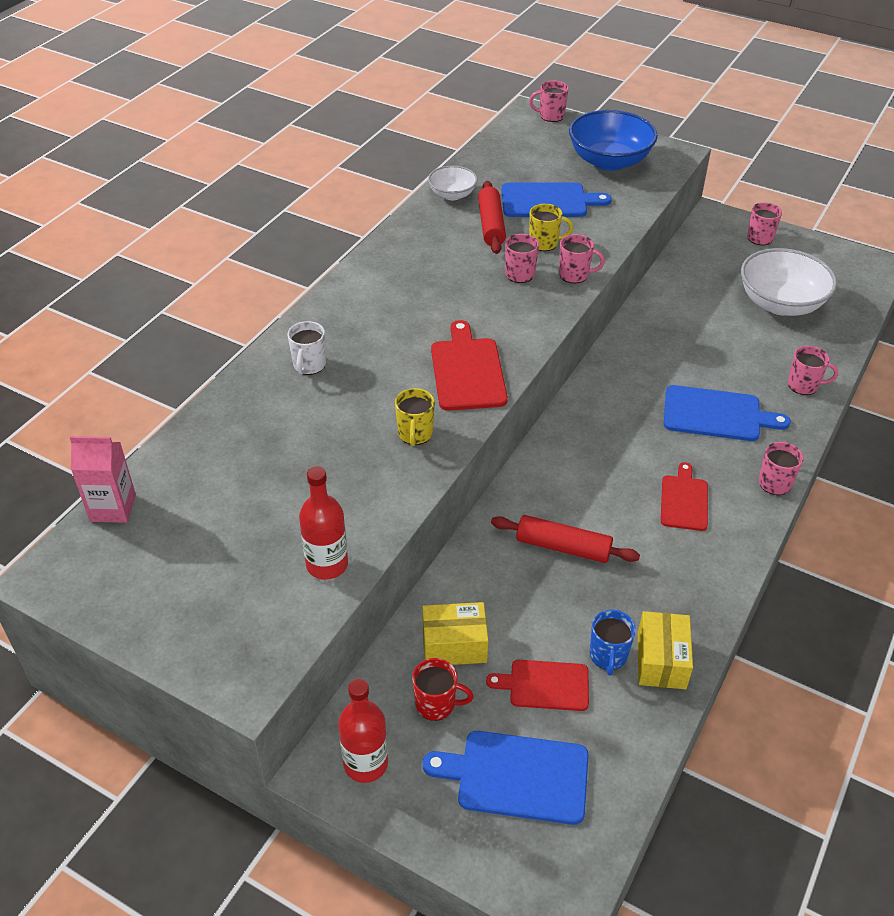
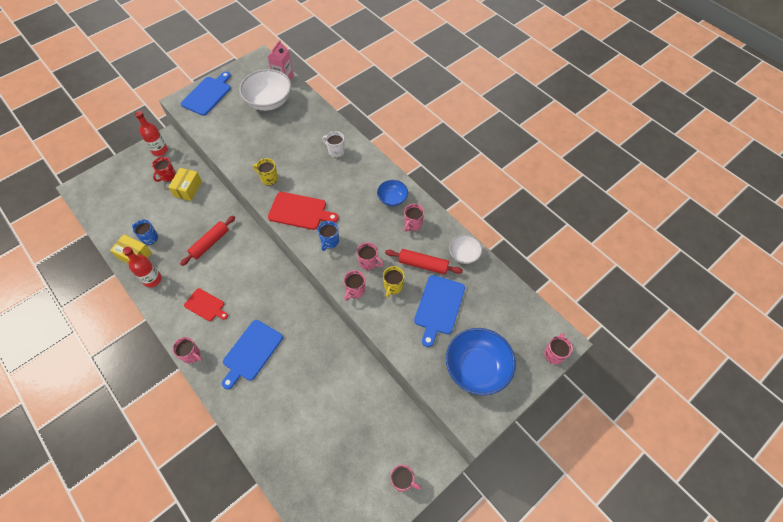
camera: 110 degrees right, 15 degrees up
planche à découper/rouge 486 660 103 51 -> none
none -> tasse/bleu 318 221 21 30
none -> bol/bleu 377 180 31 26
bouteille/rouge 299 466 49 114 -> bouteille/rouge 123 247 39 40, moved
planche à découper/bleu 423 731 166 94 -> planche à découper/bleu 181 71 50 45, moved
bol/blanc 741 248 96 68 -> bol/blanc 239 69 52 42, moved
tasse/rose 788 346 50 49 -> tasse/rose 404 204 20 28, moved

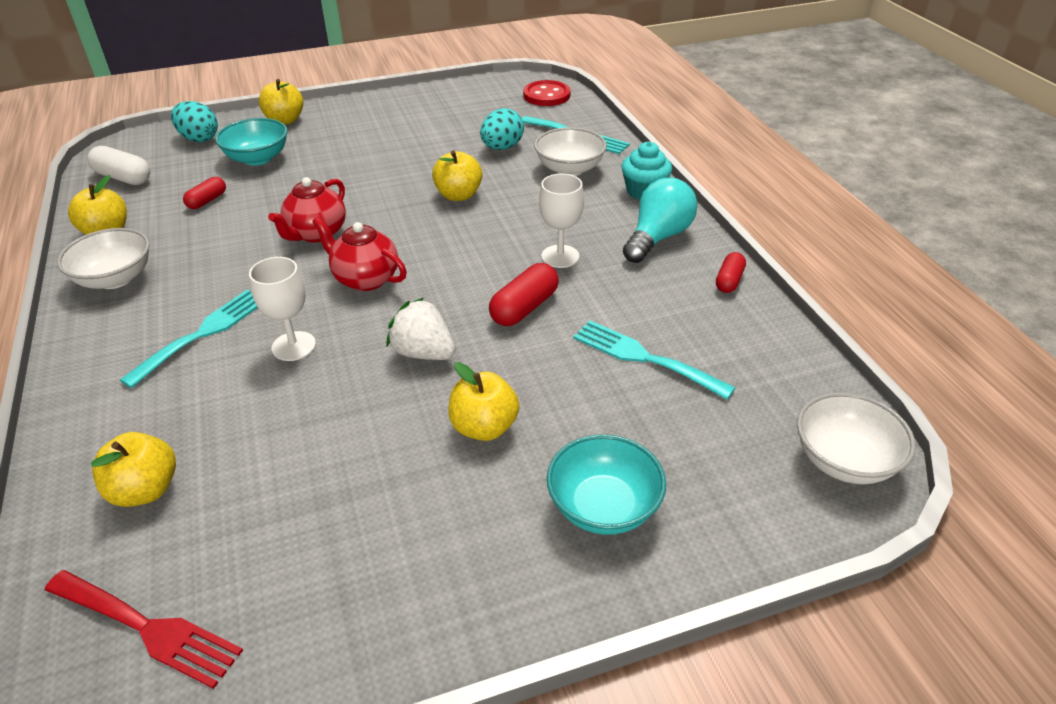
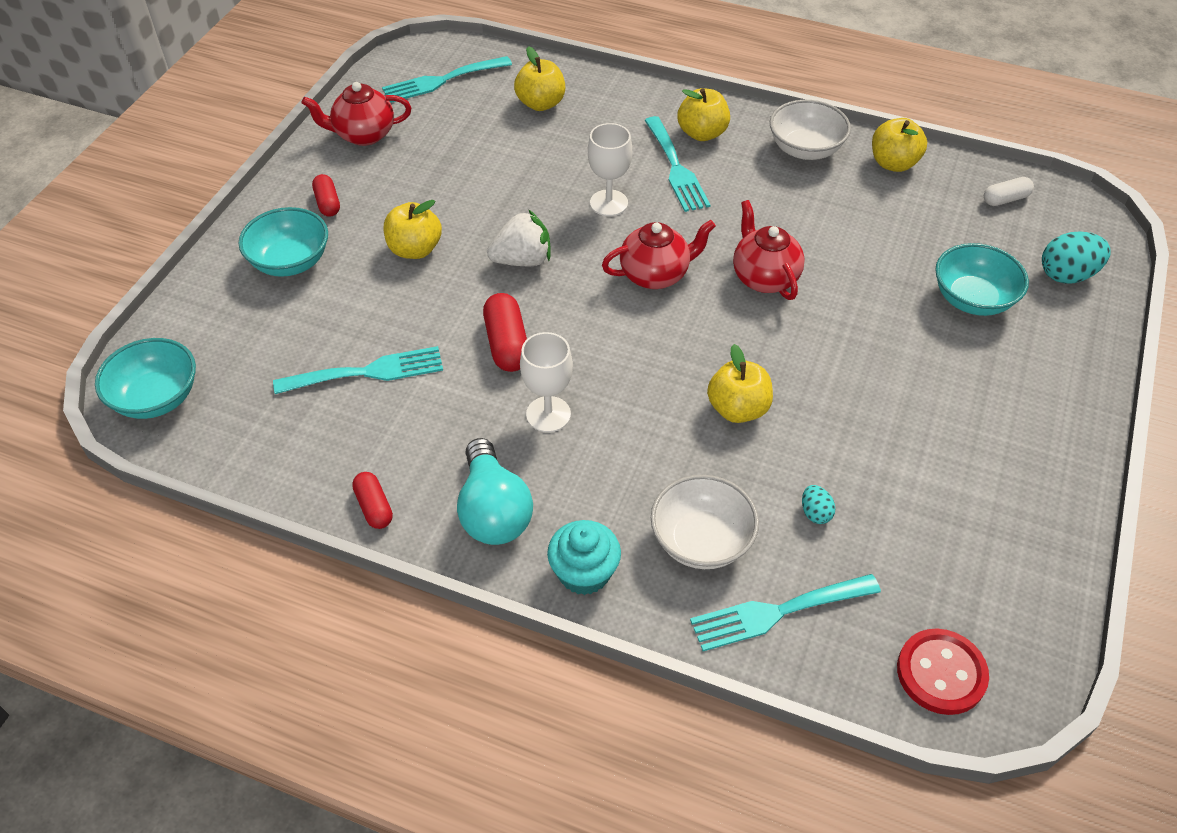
camera: 130 degrees right, 10 degrees up
none -> théière/rouge 302 82 109 64
gélule/rouge 183 177 43 32 -> gélule/rouge 312 174 28 43, moved
pomme/jaune 259 79 45 46 -> pomme/jaune 678 88 52 53, moved
fourchette/rouge 45 570 198 119 -> fourchette/turquoise 382 56 130 47
bol/blanc 797 392 119 92 -> bol/turquoise 95 338 101 81
gélule/blanc 87 146 63 39 -> gélule/blanc 984 177 50 29, x0.64
œuf/turquoise 480 108 44 42 -> œuf/turquoise 802 485 33 39, x0.53

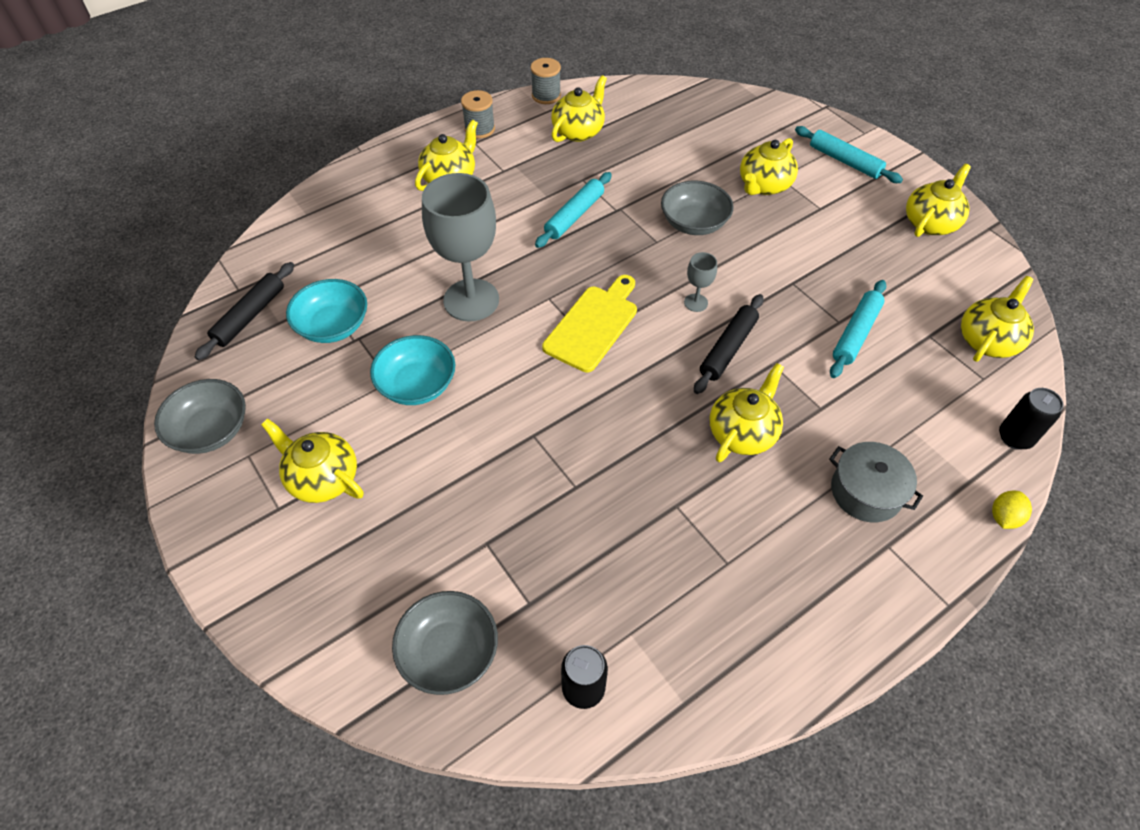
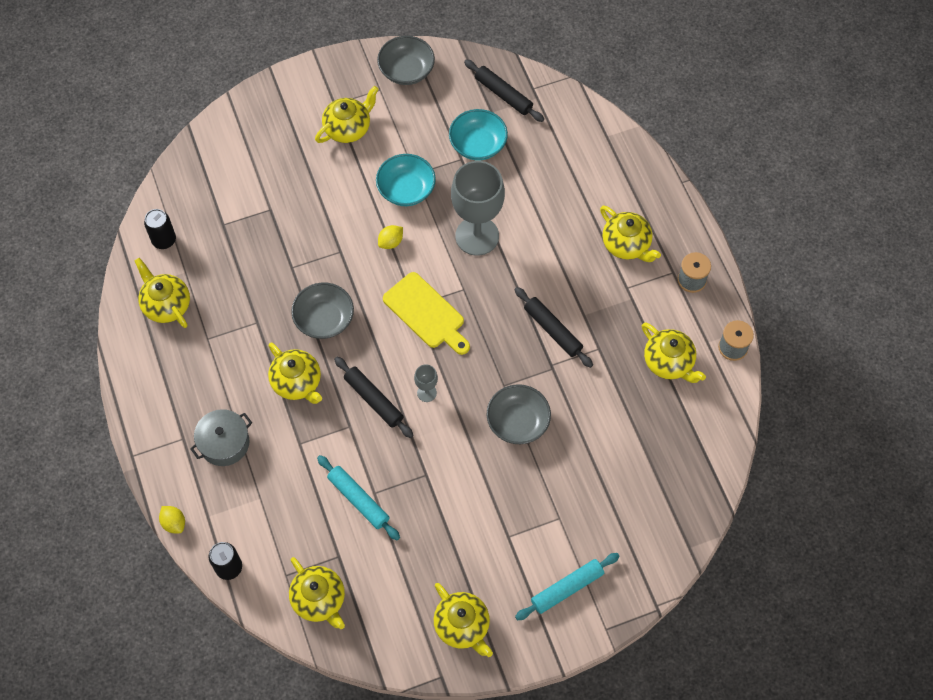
camera: 105 degrees right, 10 degrees up
none -> citron/jaune 378 225 25 24
bol/gris 392 591 106 104 -> bol/gris 291 283 63 56, moved
théière/jaune 740 138 58 57 -> théière/jaune 135 258 55 70, moved
rouleau à pâtisserie/turquoise 535 172 77 76 -> rouleau à pâtisserie/noir 515 287 78 81

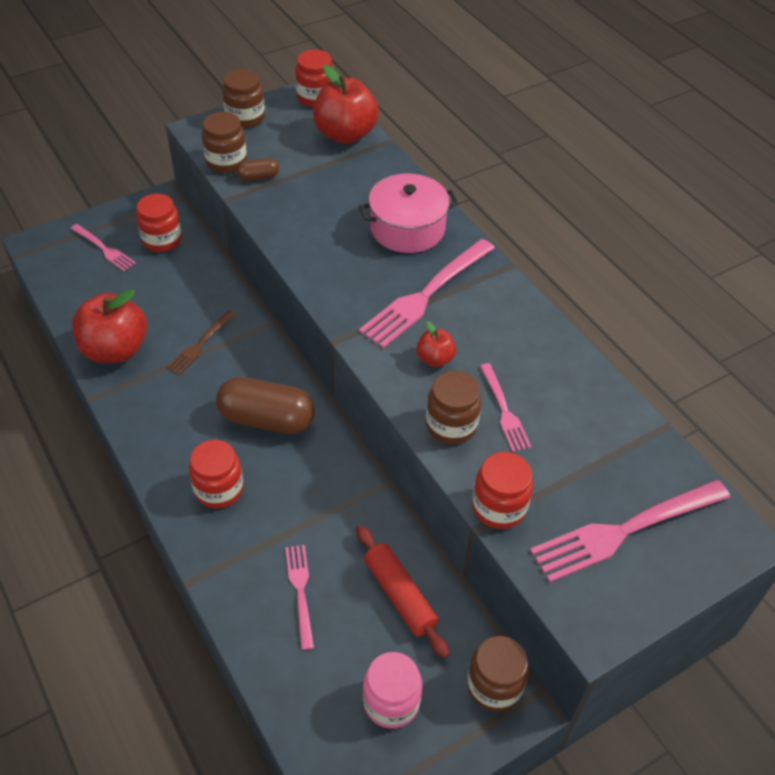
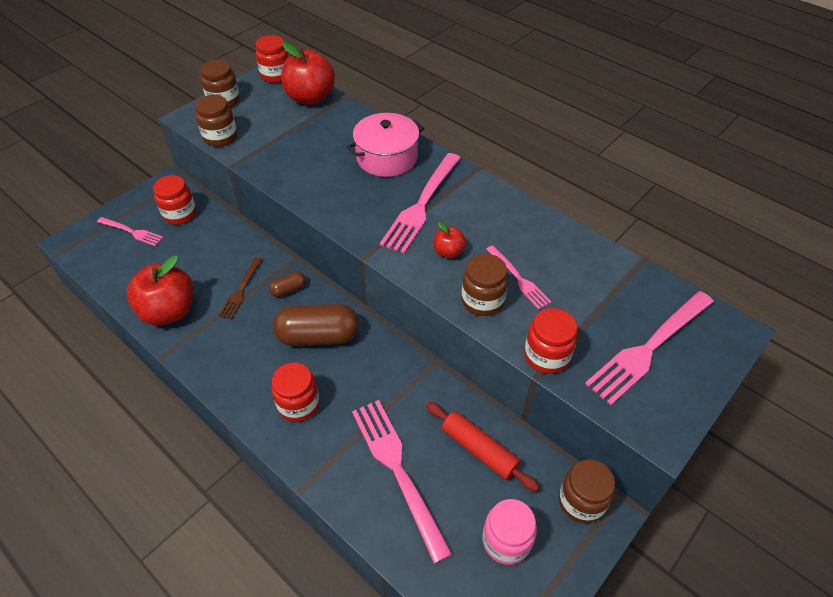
camera: 15 degrees left, 0 degrees up
gélule/marron 237 158 42 23 -> gélule/marron 269 271 37 26, moved
fourchette/rose 285 545 29 105 -> fourchette/rose 352 400 100 164, x1.81

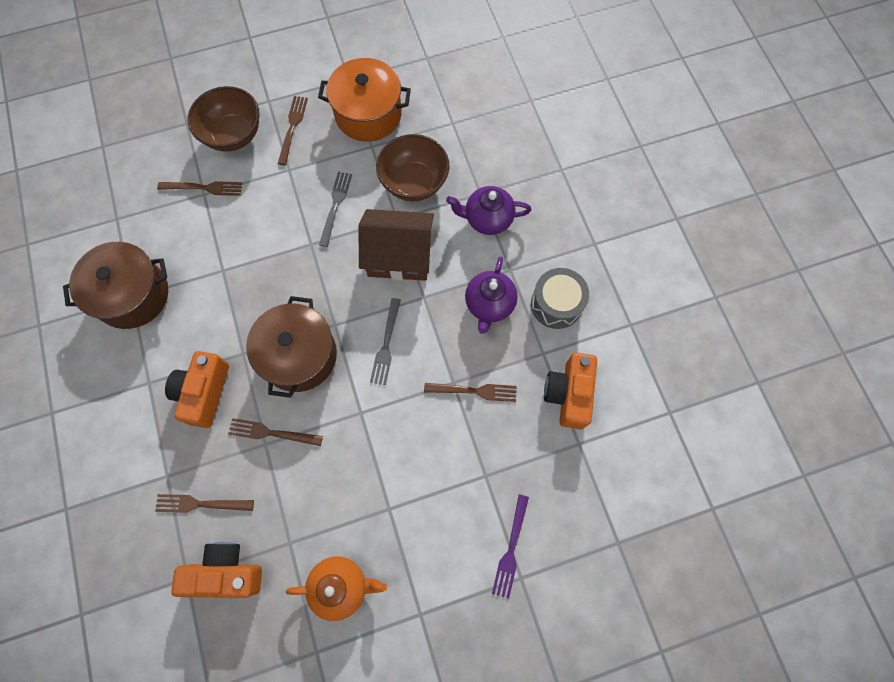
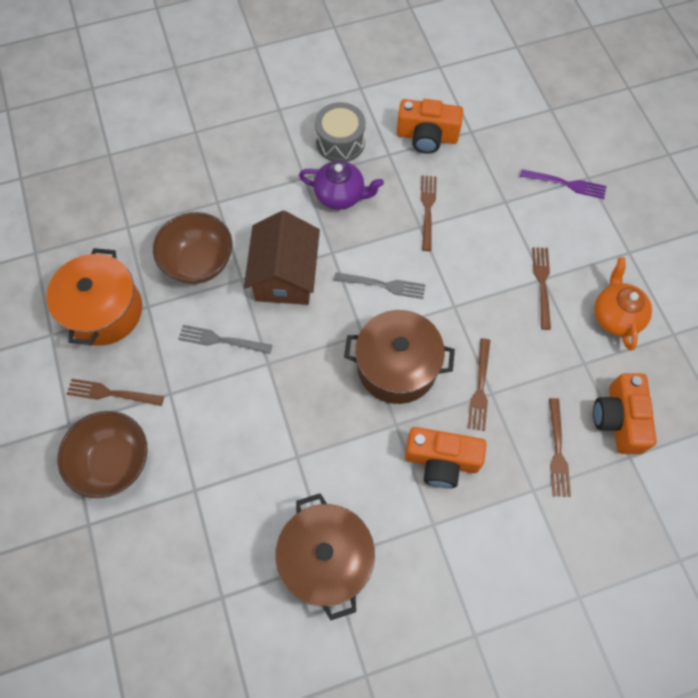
camera: 90 degrees left, 5 degrees down
théière/violet 446 186 85 49 -> none
fourchette/marron 157 181 85 15 -> fourchette/marron 532 247 19 83, moved

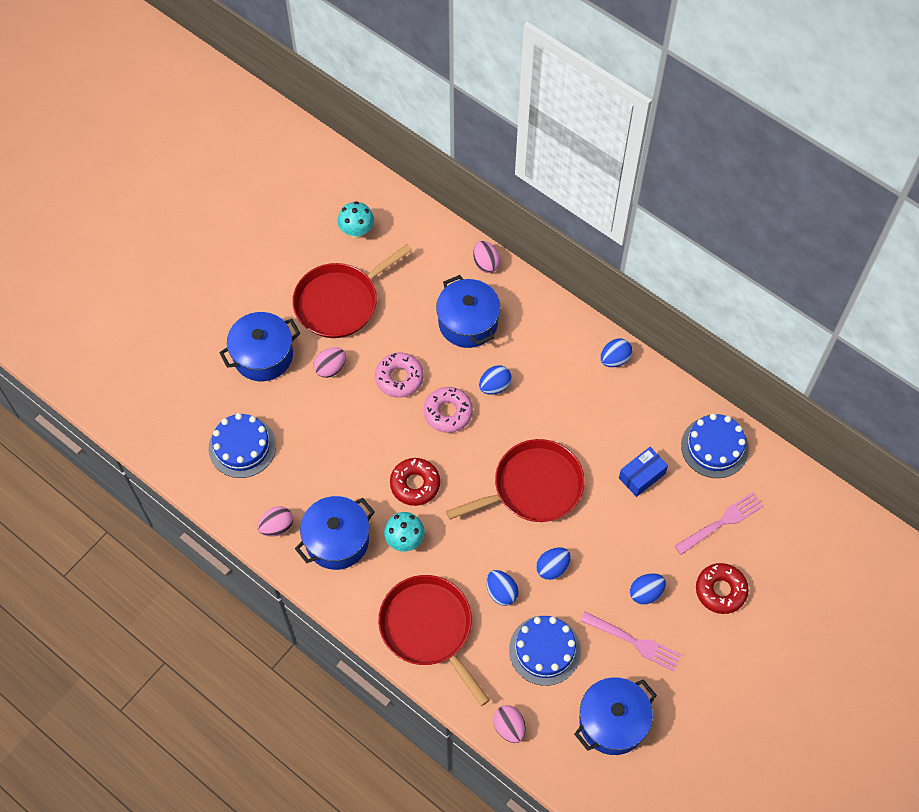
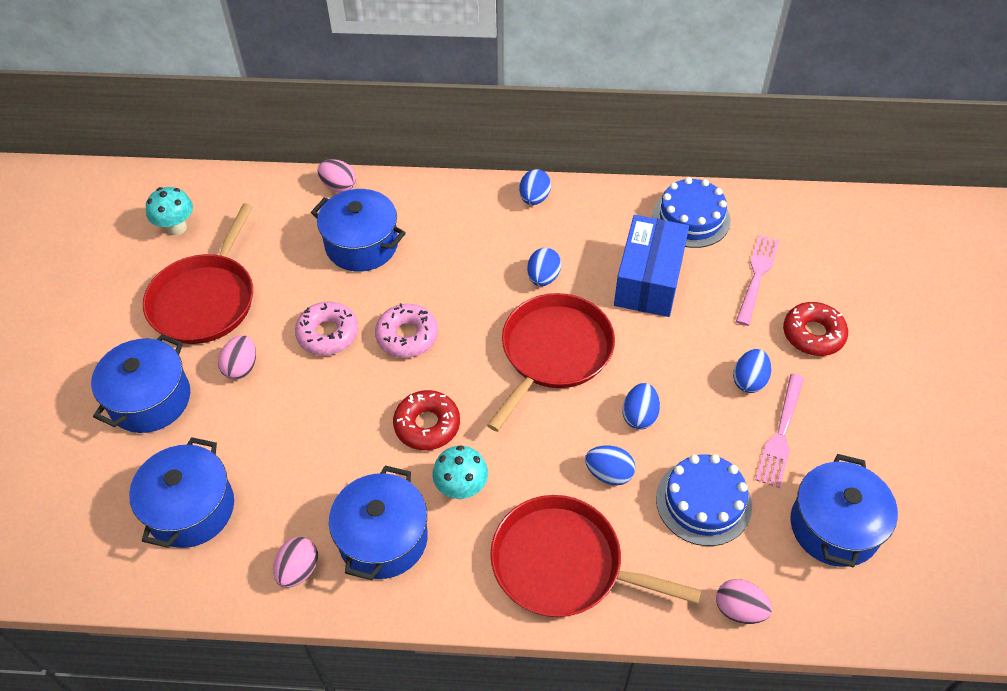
camera: 35 degrees left, 10 degrees down
œuf/bleu 479 365 33 29 -> œuf/bleu 527 248 34 38, moved
gâteau/bleu 209 413 67 65 -> marmite/bleu 129 437 105 111
fourchette/rose 580 611 102 60 -> fourchette/rose 756 374 48 114, 120 degrees clockwise
boîte/bleu 619 447 49 50 -> boîte/bleu 614 215 75 102, x1.74

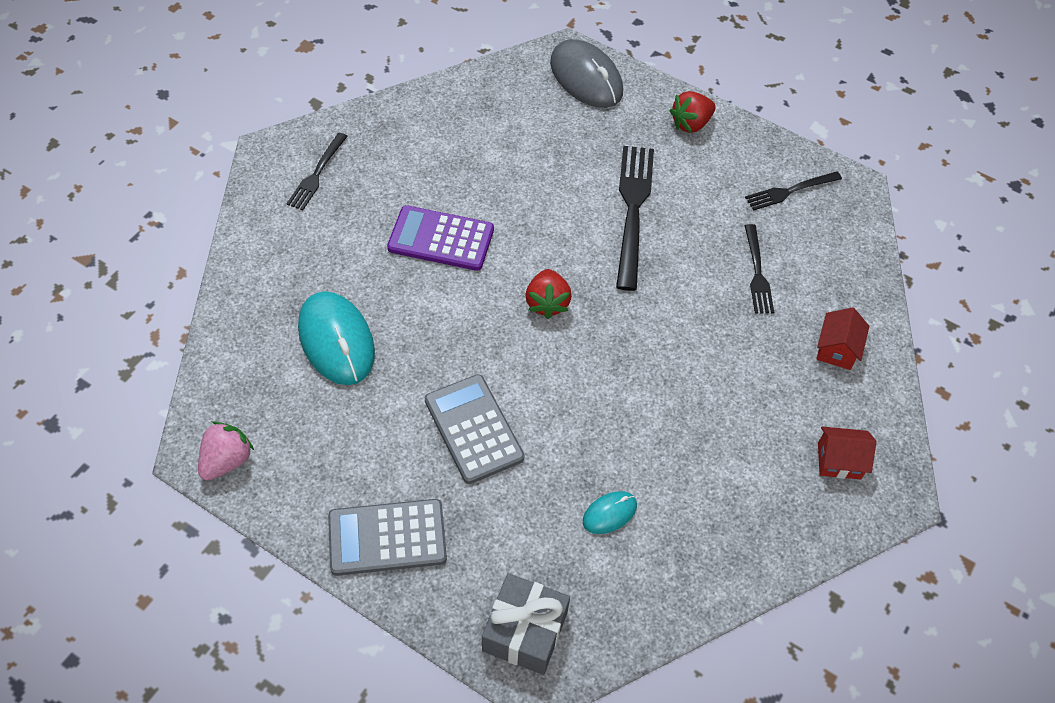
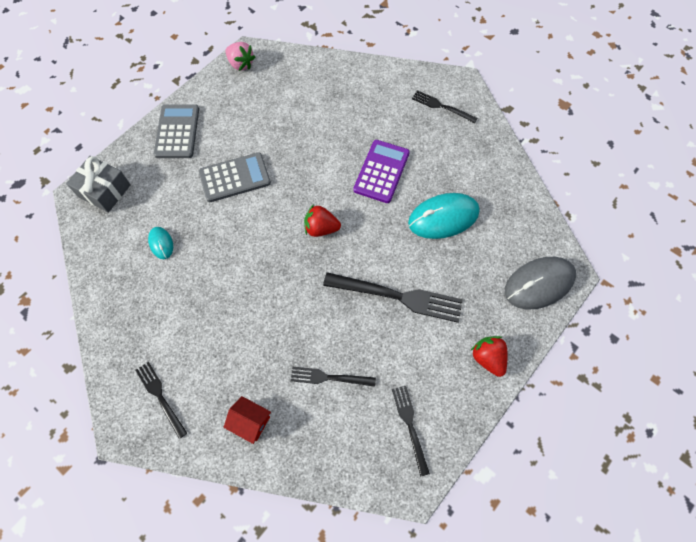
camera: 100 degrees right, 10 degrees up
souris/turquoise 298 291 77 94 -> souris/turquoise 408 193 72 46, moved
maison/rouge 818 427 58 52 -> fourchette/noir 135 362 52 77

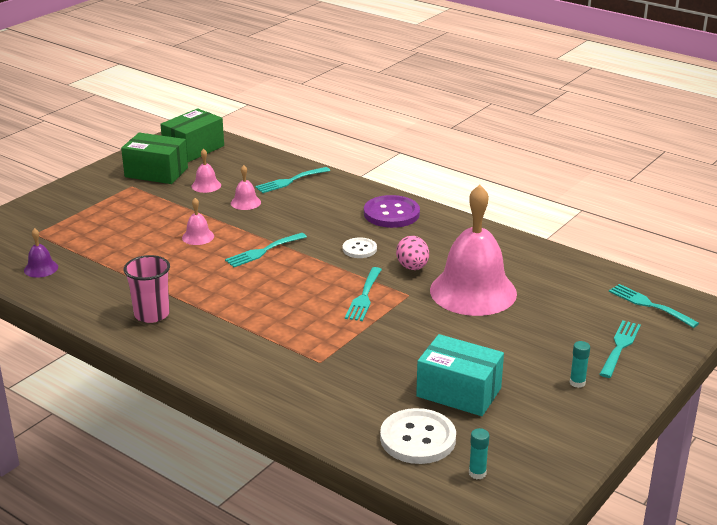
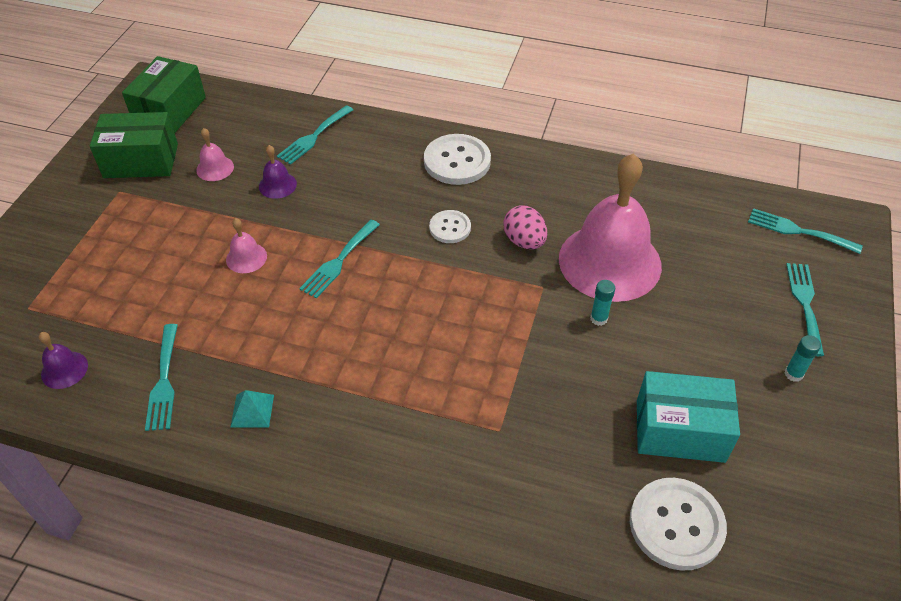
camera: 20 degrees left, 20 degrees up
fourchette/turquoise 345 267 37 54 -> fourchette/turquoise 145 324 33 107, moved
bâton de colle/turquoise 469 428 21 51 -> bâton de colle/turquoise 590 280 25 46, moved
gobelet/rose 124 255 46 68 -> pyramide/turquoise 231 390 43 38
cloche/rose 231 165 30 45 -> cloche/violet 259 145 38 54
bouton/violet 364 195 56 33 -> bouton/blanc 424 134 67 51

